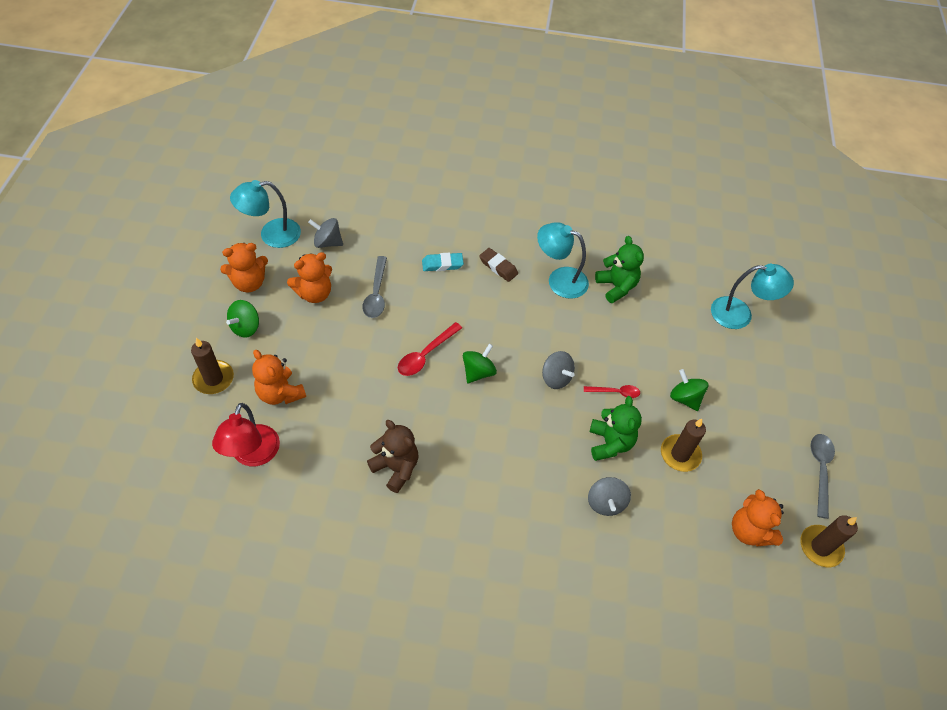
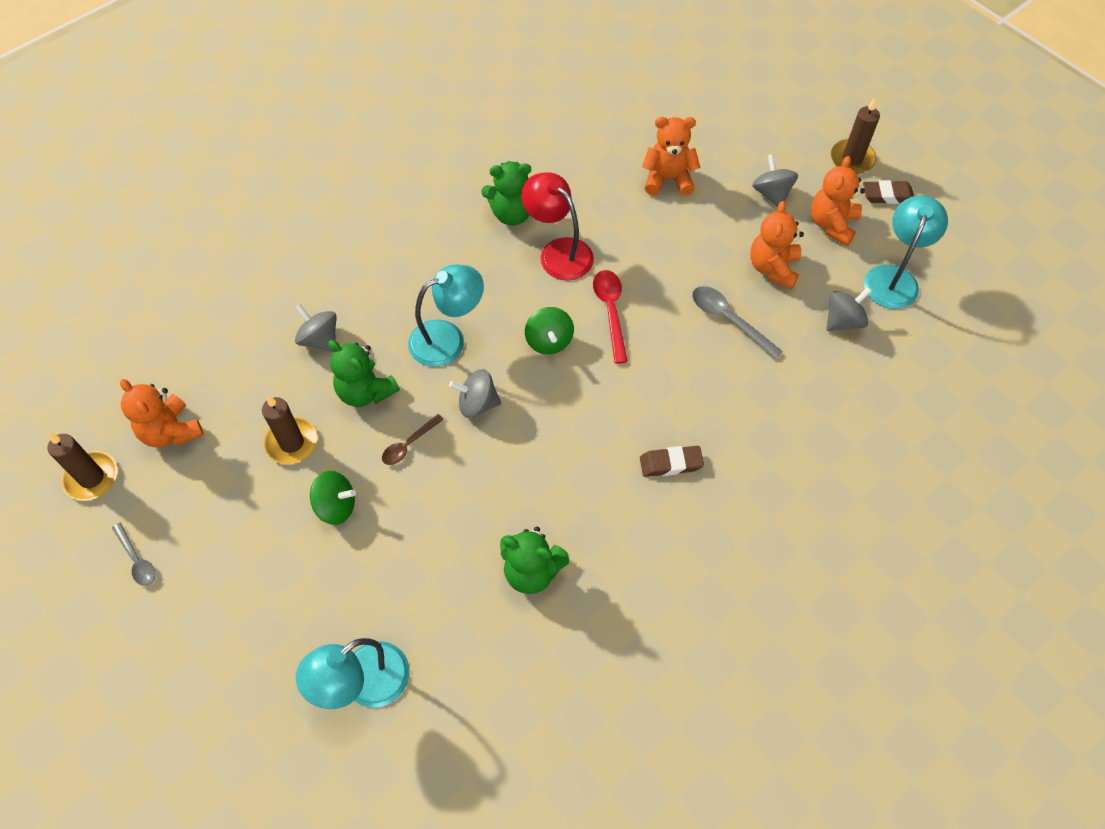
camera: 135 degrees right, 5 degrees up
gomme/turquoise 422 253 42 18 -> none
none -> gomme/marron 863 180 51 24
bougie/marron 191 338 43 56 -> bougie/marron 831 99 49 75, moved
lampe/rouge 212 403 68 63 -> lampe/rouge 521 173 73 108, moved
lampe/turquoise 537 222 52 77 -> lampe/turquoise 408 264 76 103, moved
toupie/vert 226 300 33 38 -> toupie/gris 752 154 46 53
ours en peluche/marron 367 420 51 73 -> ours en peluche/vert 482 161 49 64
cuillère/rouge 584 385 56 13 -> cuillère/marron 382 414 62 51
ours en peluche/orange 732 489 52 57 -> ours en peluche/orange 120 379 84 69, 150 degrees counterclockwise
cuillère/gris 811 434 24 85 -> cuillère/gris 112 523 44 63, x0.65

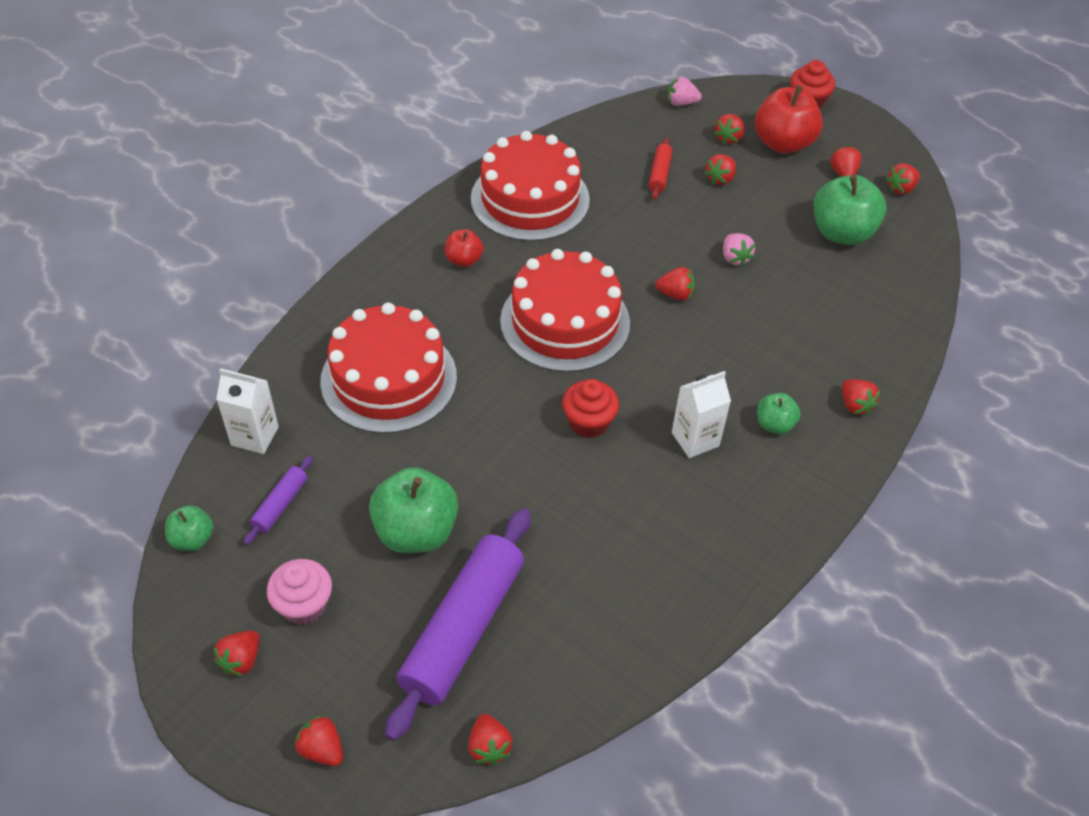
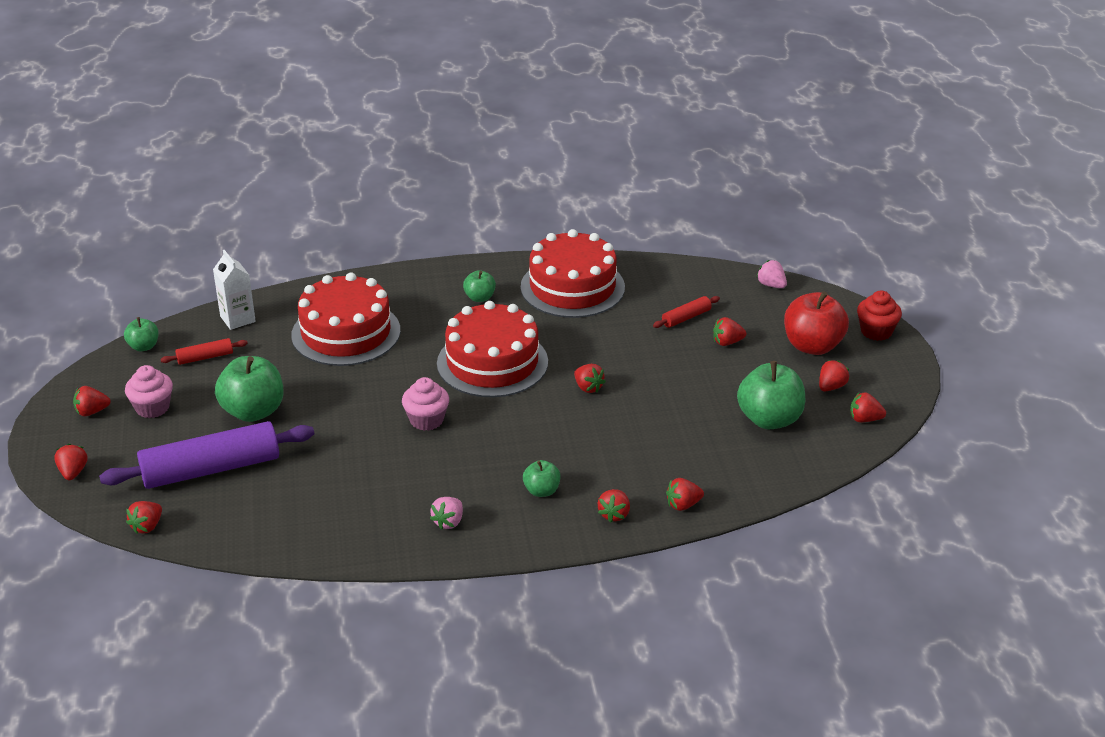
camera: 45 degrees right, 15 degrees down
brique de lait/blanc 672 371 59 87 -> none
fraise/rouge 714 114 30 30 -> fraise/rouge 666 478 38 33, moved
fraise/rose 723 233 32 34 -> fraise/rose 430 497 33 33, moved
rouleau à pâtisserie/violet 243 456 70 89 -> rouleau à pâtisserie/rouge 160 338 88 27
pomme/rouge 445 229 38 38 -> pomme/vert 463 270 33 32
muffin/rouge 562 379 57 59 -> muffin/rose 402 377 47 54

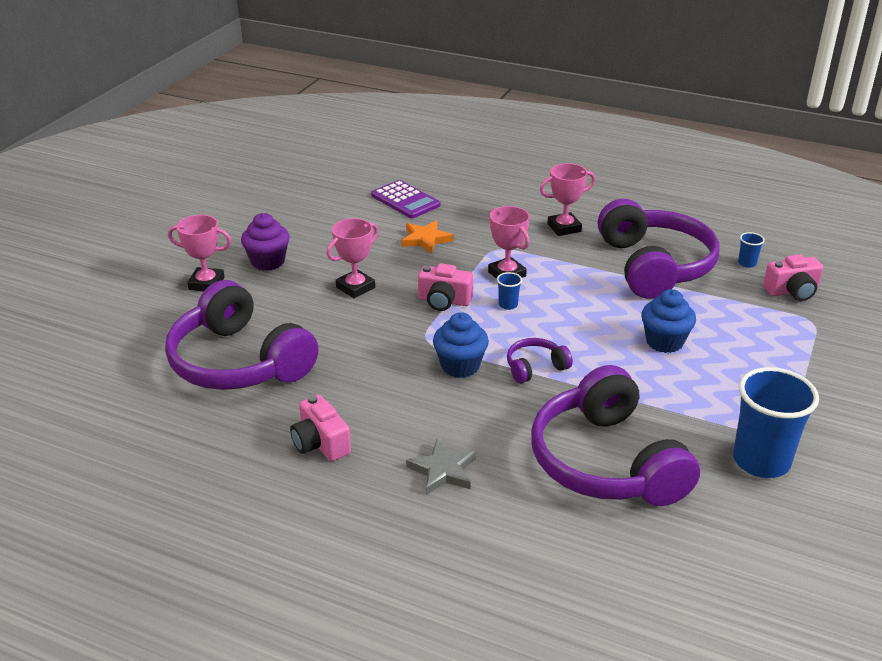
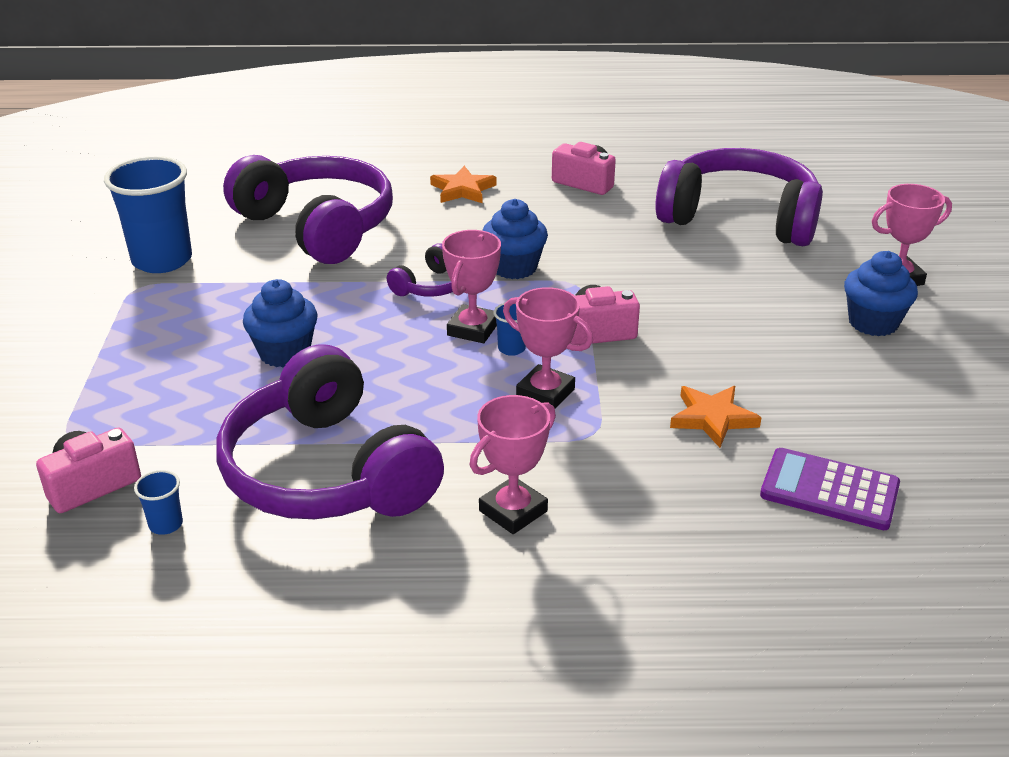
camera: 155 degrees right, 0 degrees up
trophée/rose 327 218 52 80 -> trophée/rose 442 230 59 113, moved
muffin/violet 241 213 49 58 -> muffin/bleu 844 251 74 85
étoile/gris 406 439 70 56 -> étoile/orange 430 166 66 37

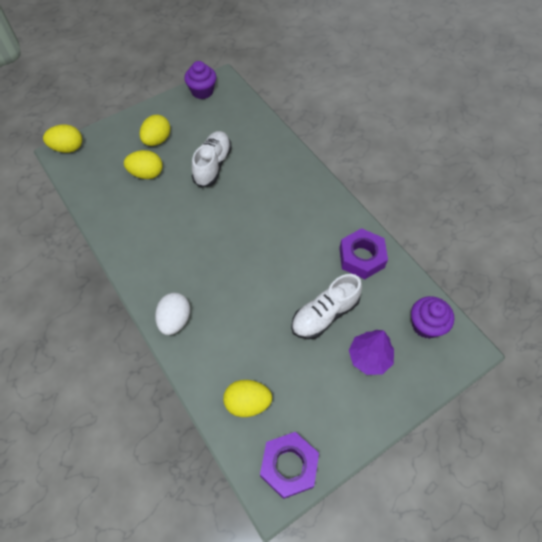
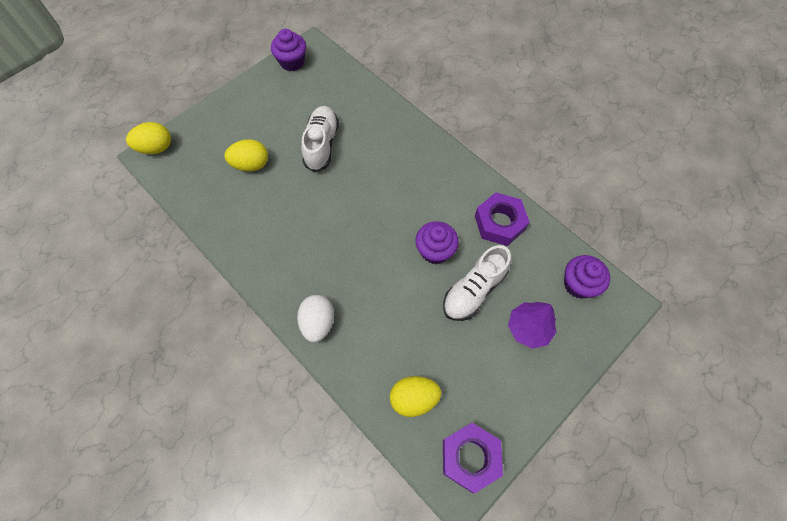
camera: 10 degrees left, 5 degrees up
œuf/jaune 139 115 32 31 -> none
none -> muffin/violet 415 221 44 43

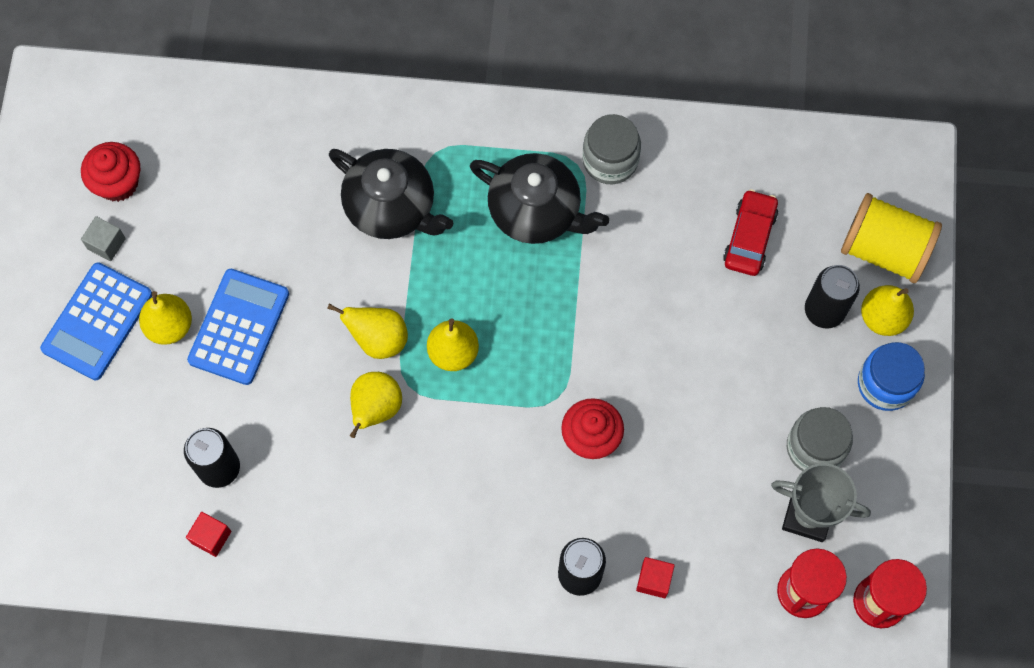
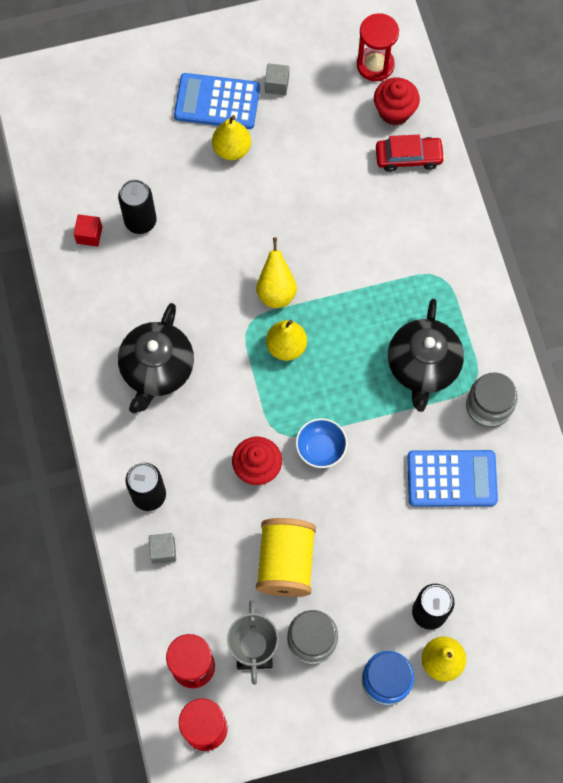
camera: 70 degrees right, 0 degrees up
poire/jaune 350 372 52 66 -> none
none -> bol/bleu 296 418 51 50
none -> sablier/rouge 357 13 42 68
muffin/rouge 81 142 59 60 -> muffin/rouge 374 78 46 48, moved
calculatrice/bleu 187 269 102 116 -> calculatrice/bleu 407 450 91 57, moved
théière/noir 329 149 124 90 -> théière/noir 118 303 76 110, moved
voiture/rouge 723 189 55 87 -> voiture/rouge 376 135 69 37, moved
bobine/jaune 841 193 101 90 -> bobine/jaune 256 518 60 79, moved
cube/rouge 636 557 39 41 -> cube/gris 149 533 27 31

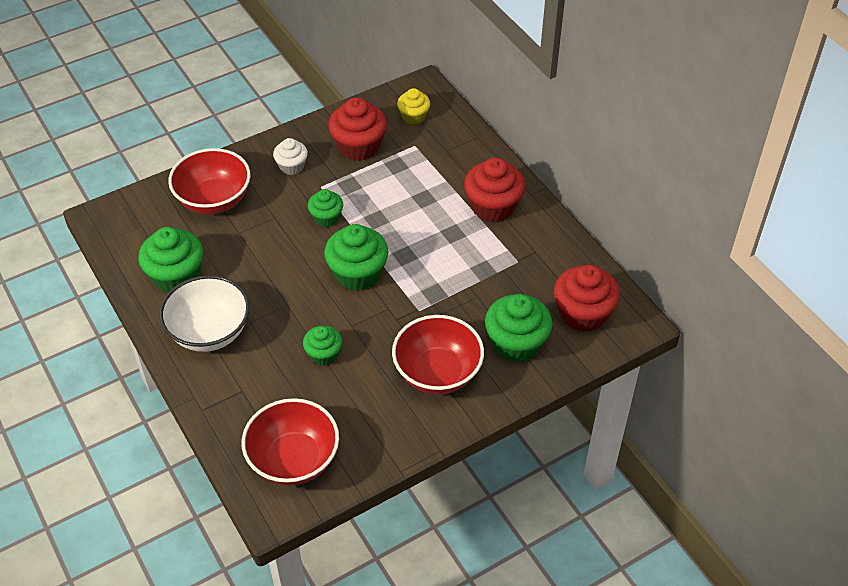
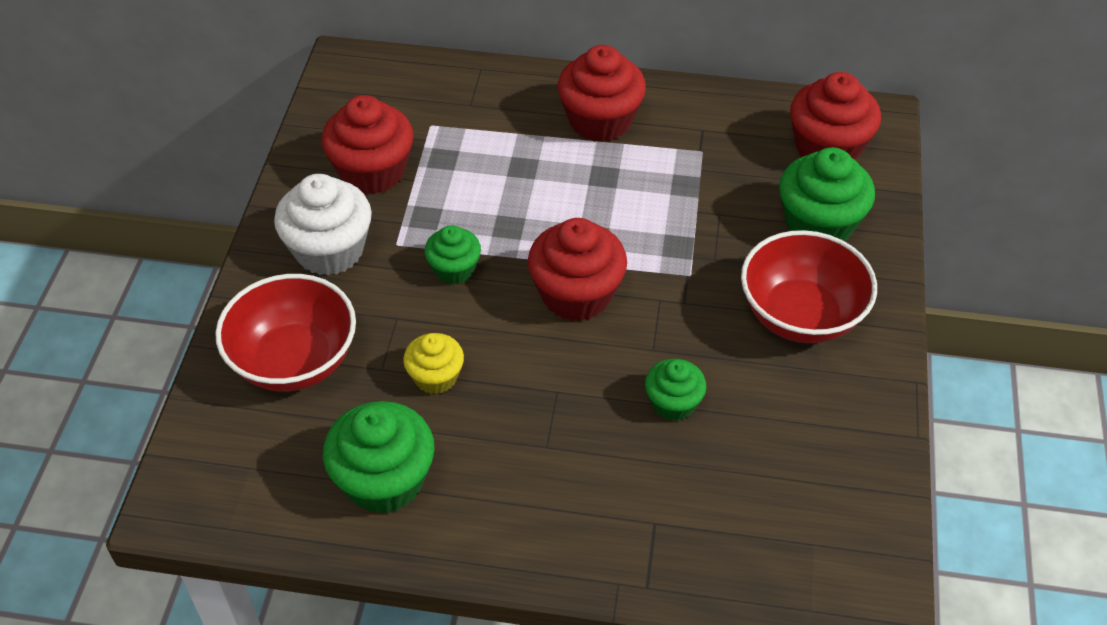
camera: 50 degrees left, 0 degrees up
bol/blanc 159 275 91 77 -> none
bol/rouge 242 398 97 88 -> none
muffin/jaune 397 88 33 37 -> muffin/jaune 403 333 61 61, moved
muffin/vert 324 224 65 67 -> muffin/rouge 528 218 99 103
muffin/blanc 273 138 35 37 -> muffin/blanc 274 174 98 102, x1.71

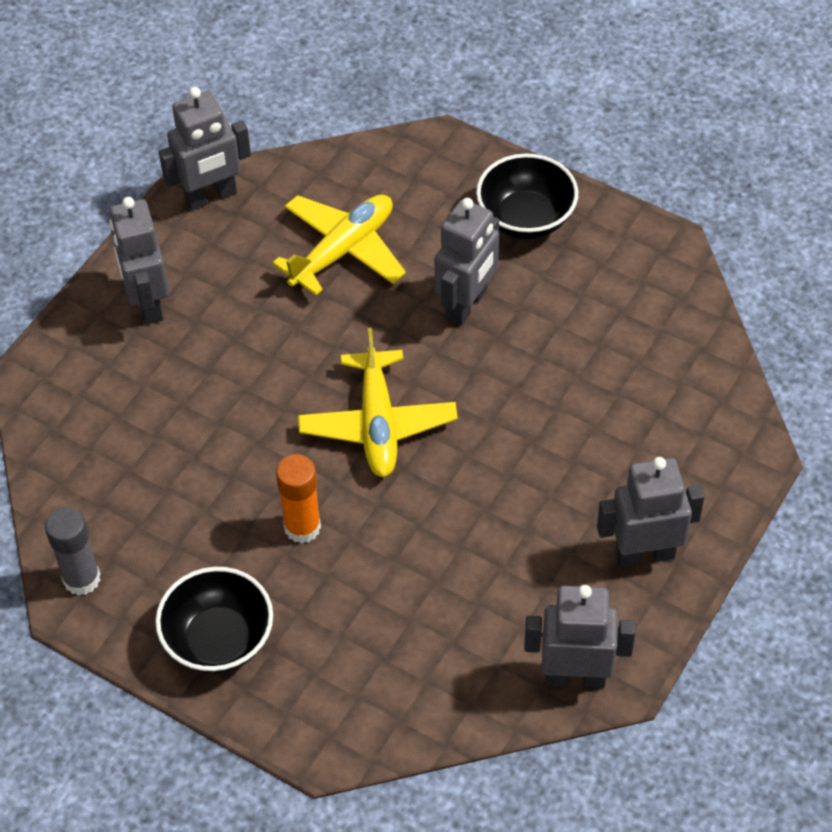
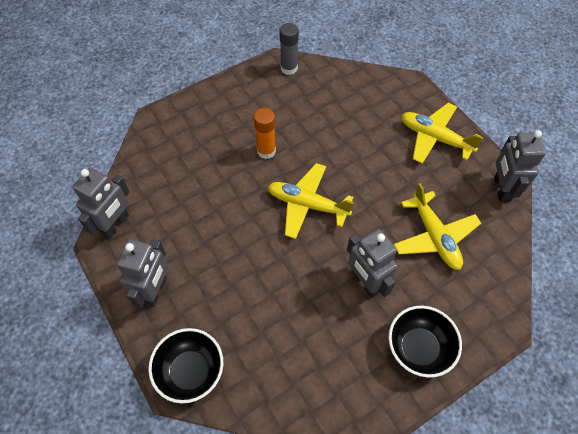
camera: 115 degrees right, 5 degrees up
bol/noir 155 567 118 107 -> bol/noir 148 328 75 75, moved
robot/gris 109 197 60 127 -> avion/jaune 401 103 82 61

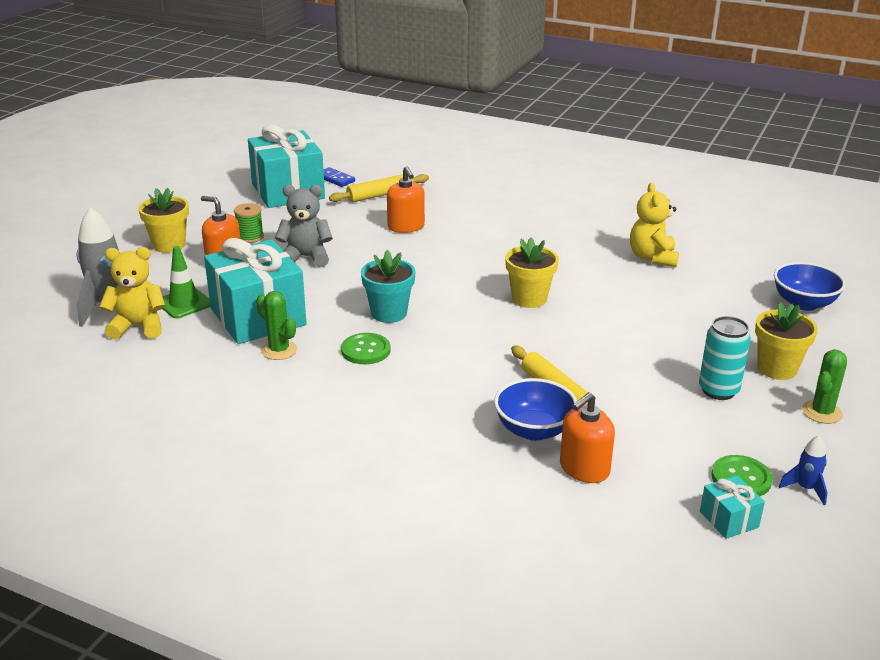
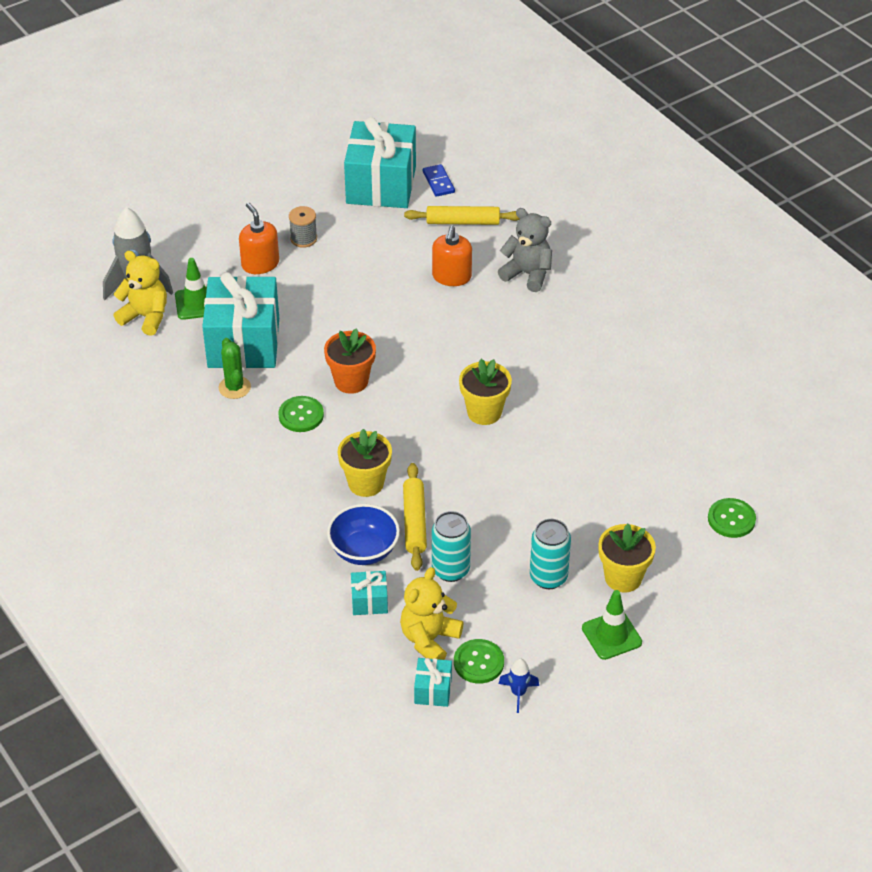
camera: 30 degrees right, 15 degrees up
none -> canette/turquoise 432 511 39 71
pot de fleurs/jaune 138 188 51 65 -> pot de fleurs/jaune 338 429 54 68, moved
ours en peluche/gris 275 185 58 82 -> ours en peluche/gris 498 208 54 84, moved
ours en peluche/jaune 630 183 49 84 -> ours en peluche/jaune 400 567 64 93, moved
distributeur de savon/orange 560 392 55 91 -> cadeau/turquoise 351 571 37 44
bol/bleu 774 262 72 49 -> bouton/vert 708 498 48 40
cactus/vert 802 350 45 74 -> cône de chantier/vert 582 590 60 70
bobine/vert 234 203 30 40 -> bobine/gris 289 206 28 42
pot de fleurs/turquoise 361 250 55 73 -> pot de fleurs/orange 324 328 52 66

